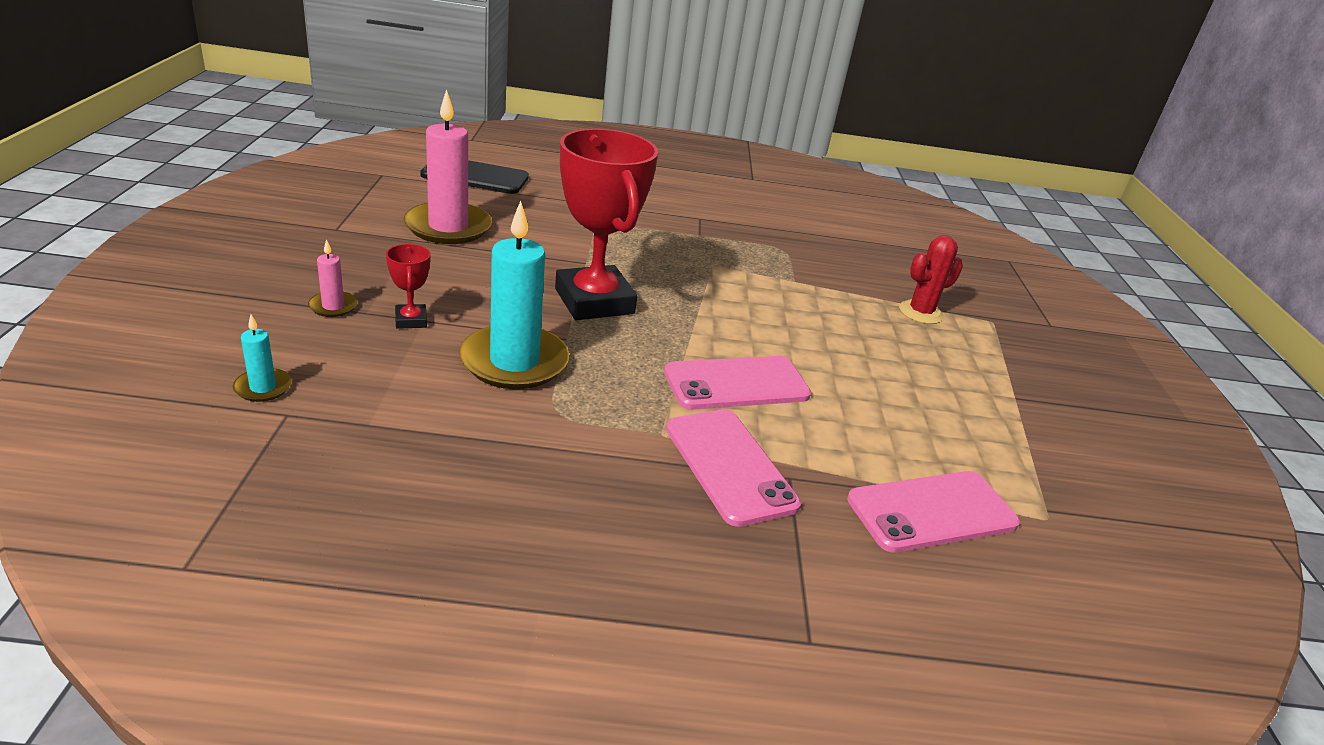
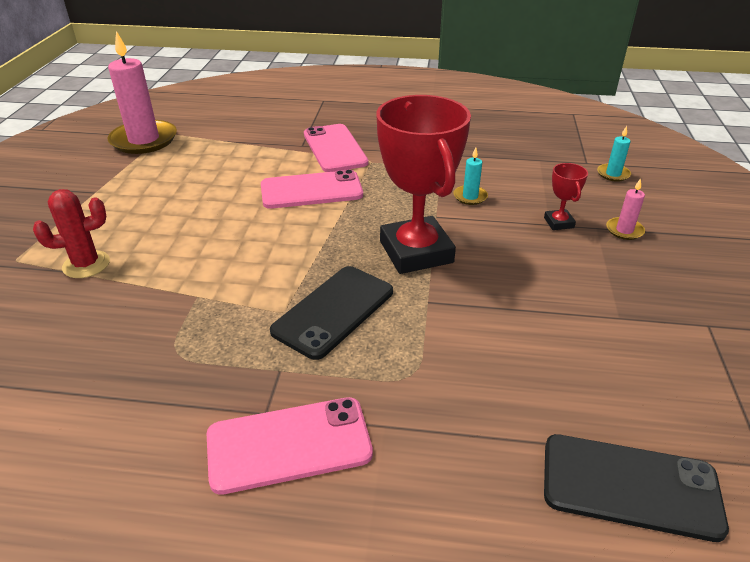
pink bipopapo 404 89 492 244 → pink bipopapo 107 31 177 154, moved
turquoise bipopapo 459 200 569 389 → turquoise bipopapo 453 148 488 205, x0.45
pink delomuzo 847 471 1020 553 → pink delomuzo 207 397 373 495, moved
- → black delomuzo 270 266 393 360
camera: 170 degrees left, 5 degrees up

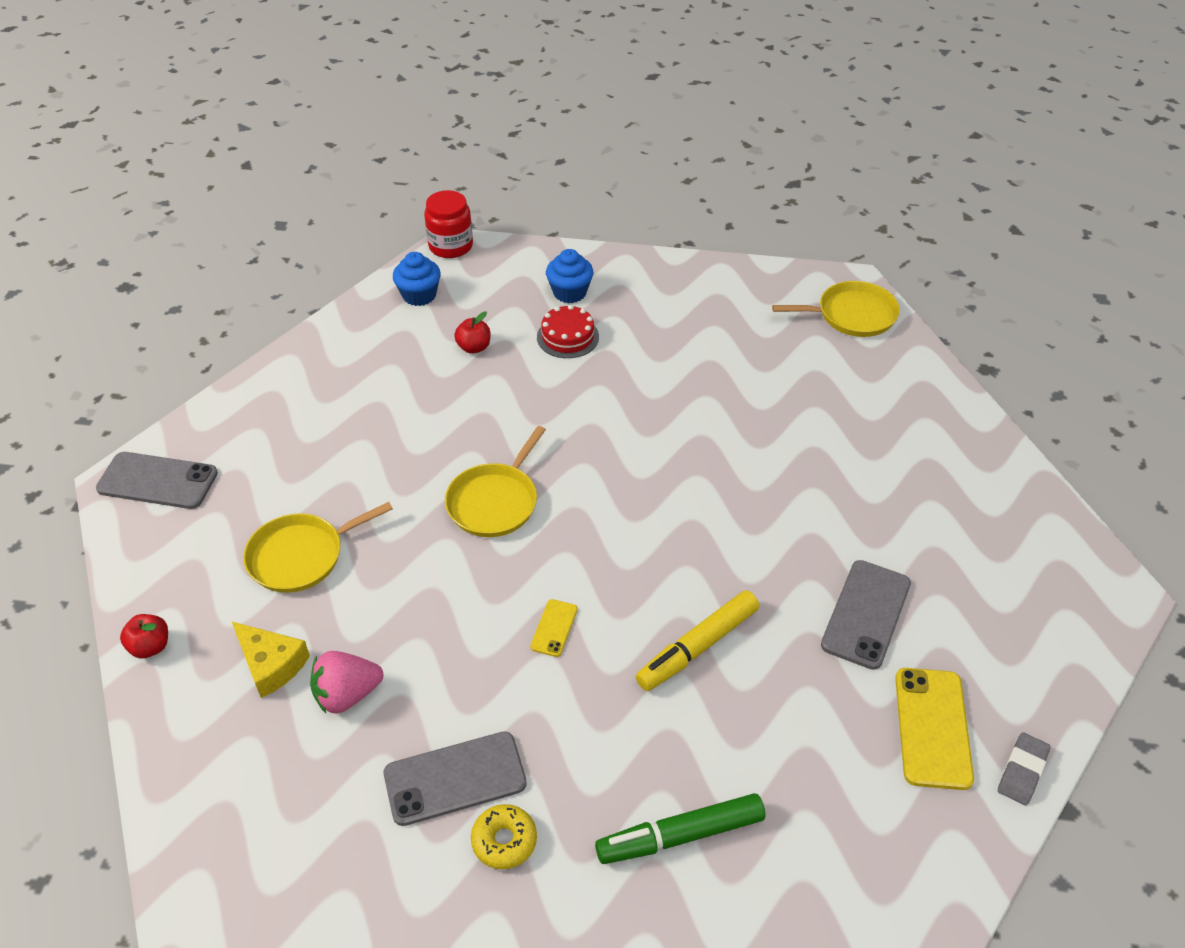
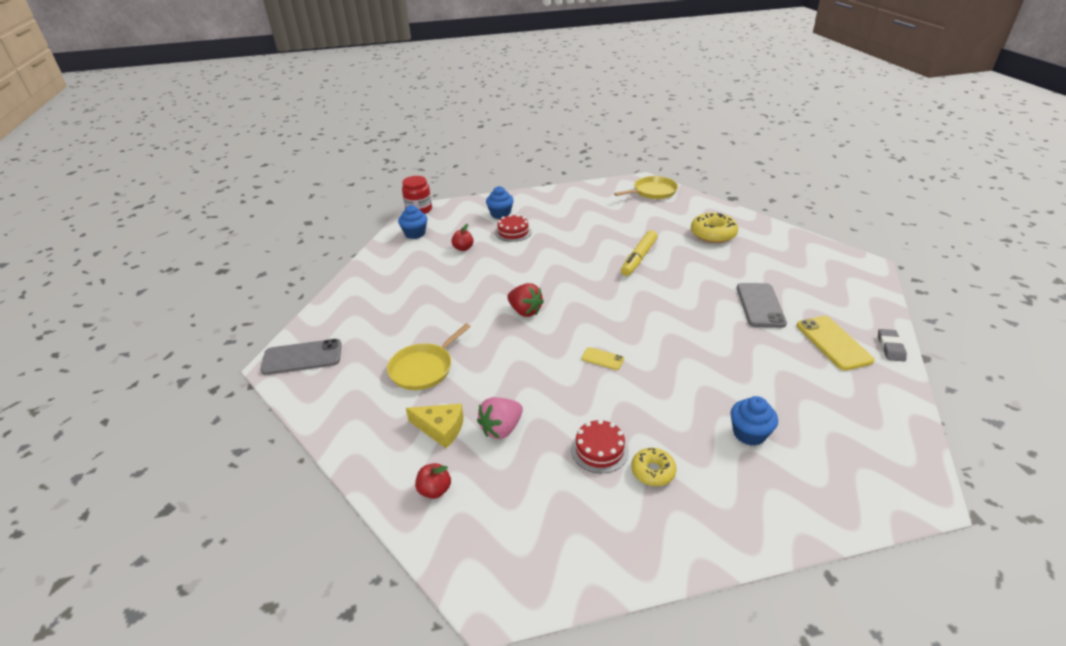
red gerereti 120 614 168 659 → red gerereti 415 463 451 499, moved
grey delomuzo 384 732 527 826 → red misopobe 571 419 629 473
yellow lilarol 445 426 546 537 → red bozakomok 507 283 544 317
yellow delomuzo 530 599 578 657 → yellow delomuzo 581 347 624 370, 60 degrees counterclockwise
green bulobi 595 793 765 864 → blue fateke 731 396 778 446
yellow bulobi 635 590 759 691 → yellow bulobi 621 230 657 276, moved
- → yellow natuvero 691 213 738 243
camera: 20 degrees left, 10 degrees down

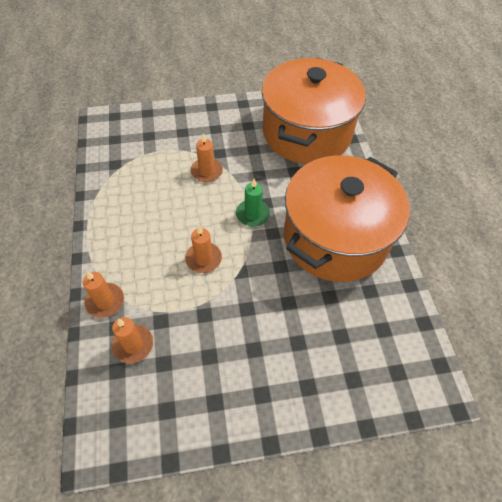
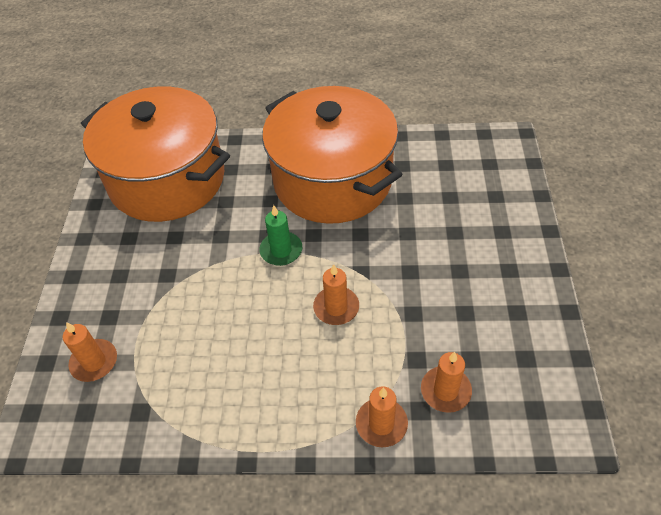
orange bipopapo 191 133 223 182 → orange bipopapo 63 322 117 382, moved
camera: 75 degrees left, 5 degrees down

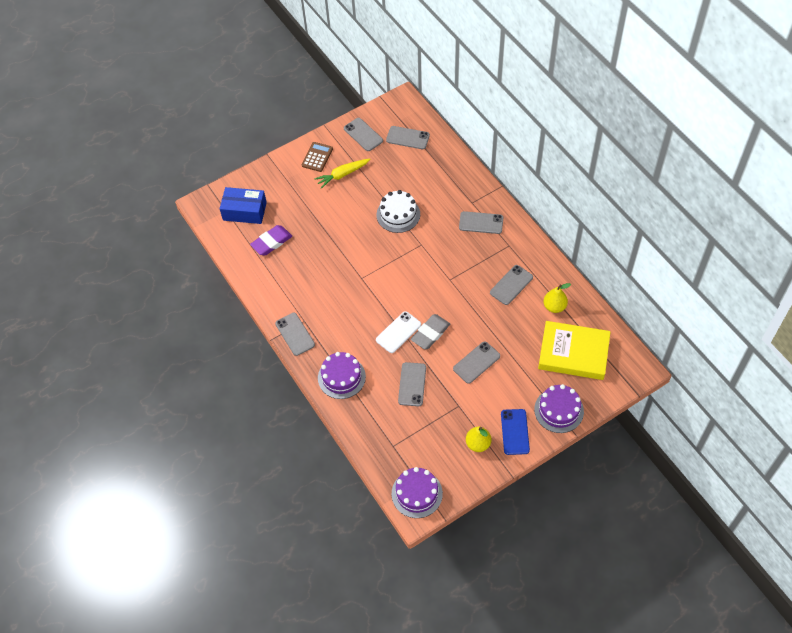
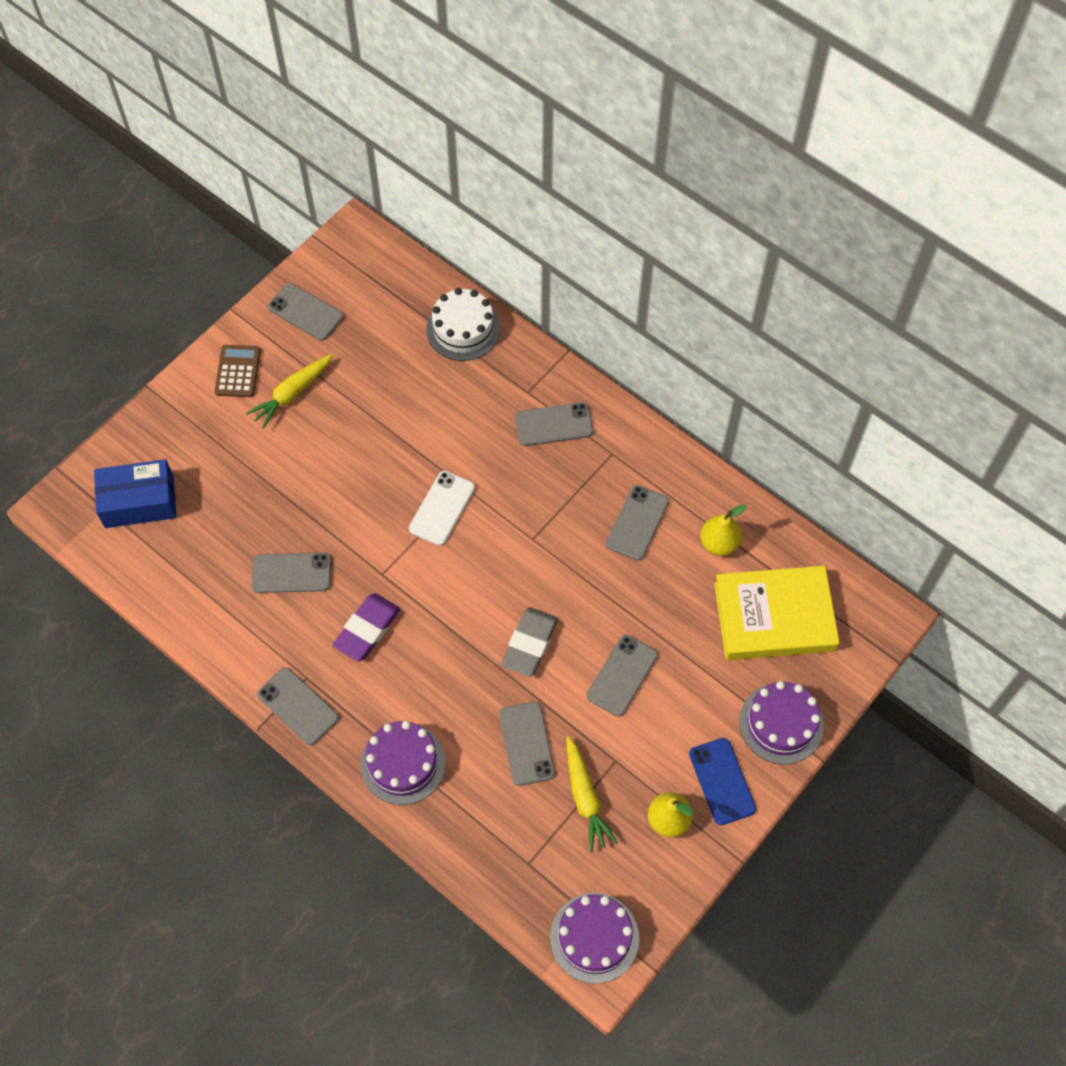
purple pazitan 250 225 292 256 → purple pazitan 332 593 400 661, moved
white misopobe 376 190 420 233 → white misopobe 426 288 501 361, moved
white delomuzo 376 311 421 353 → white delomuzo 409 471 475 546, moved
grey delomuzo 386 126 430 149 → grey delomuzo 252 552 331 593, moved
- → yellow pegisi 566 736 618 852
camera: 20 degrees left, 5 degrees up

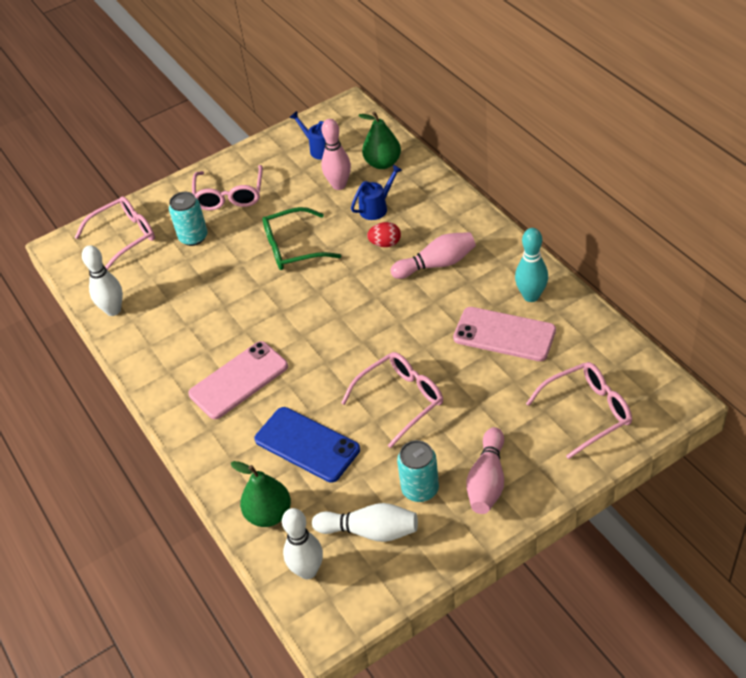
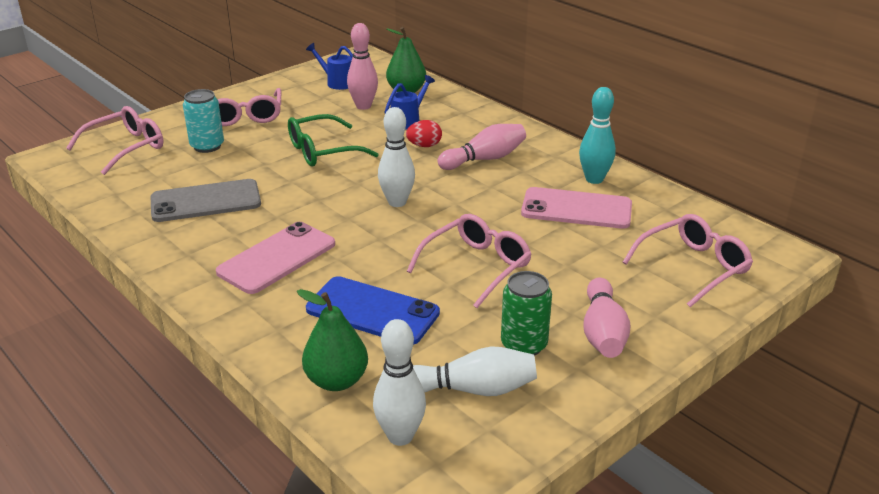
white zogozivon 82 245 123 316 → white zogozivon 378 107 415 207, moved
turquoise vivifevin 397 440 439 502 → green vivifevin 501 271 552 356
- → grey delomuzo 150 179 261 222
camera: 15 degrees left, 15 degrees down

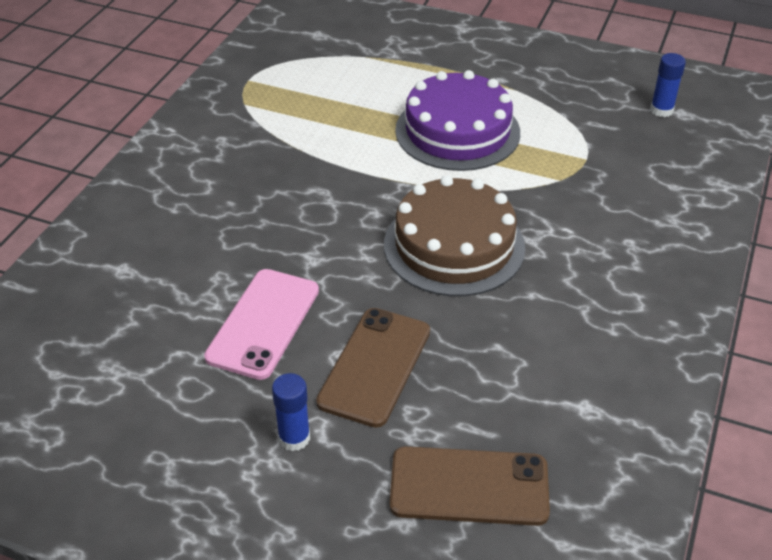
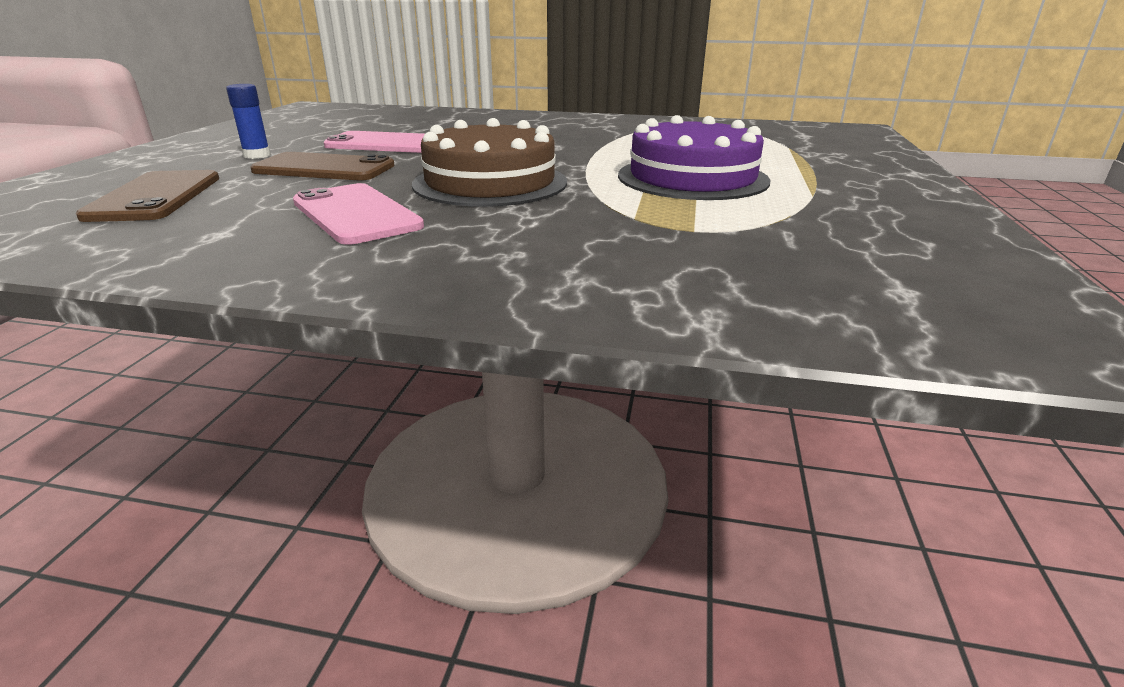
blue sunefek 650 53 686 117 → -
- → pink delomuzo 293 183 424 245
camera: 80 degrees right, 15 degrees down

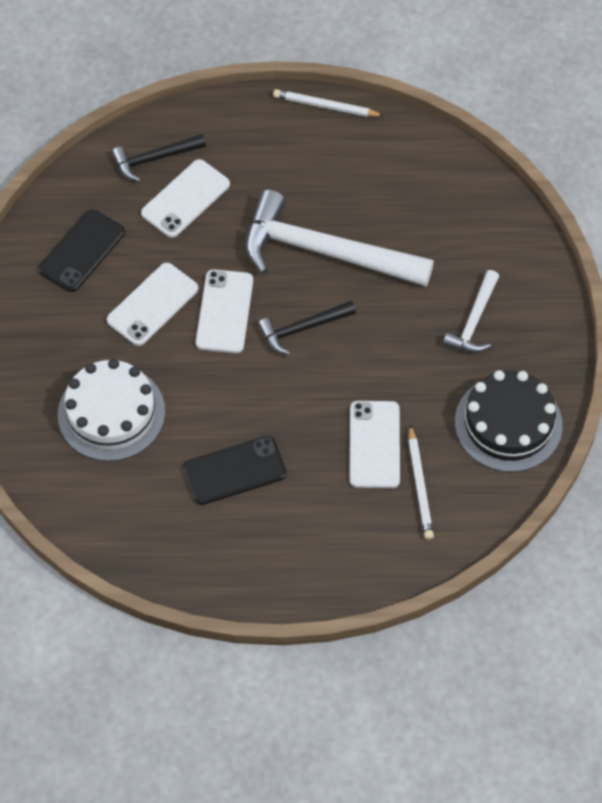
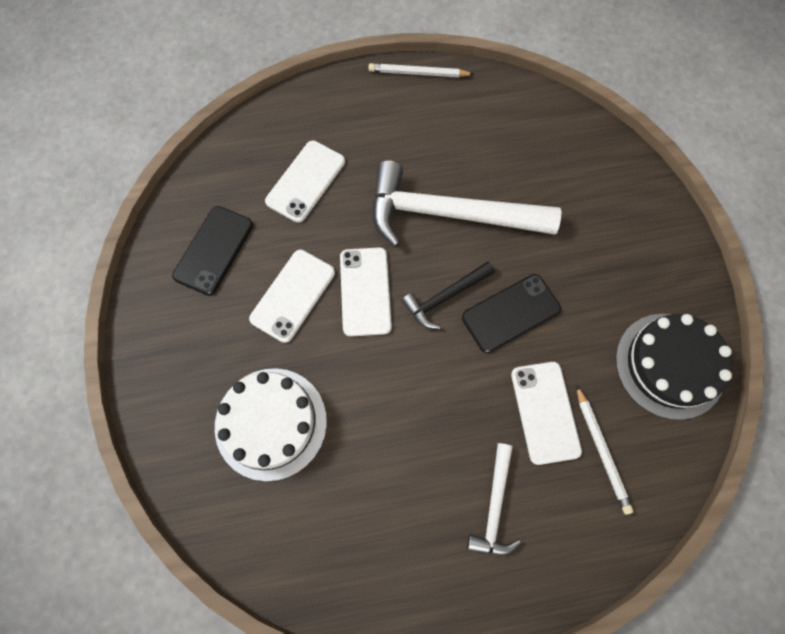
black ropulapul 112 134 206 182 → -
black delomuzo 183 436 287 505 → black delomuzo 462 274 561 353, moved
white ropulapul 443 270 499 353 → white ropulapul 467 443 521 556, moved
camera: 10 degrees left, 10 degrees up

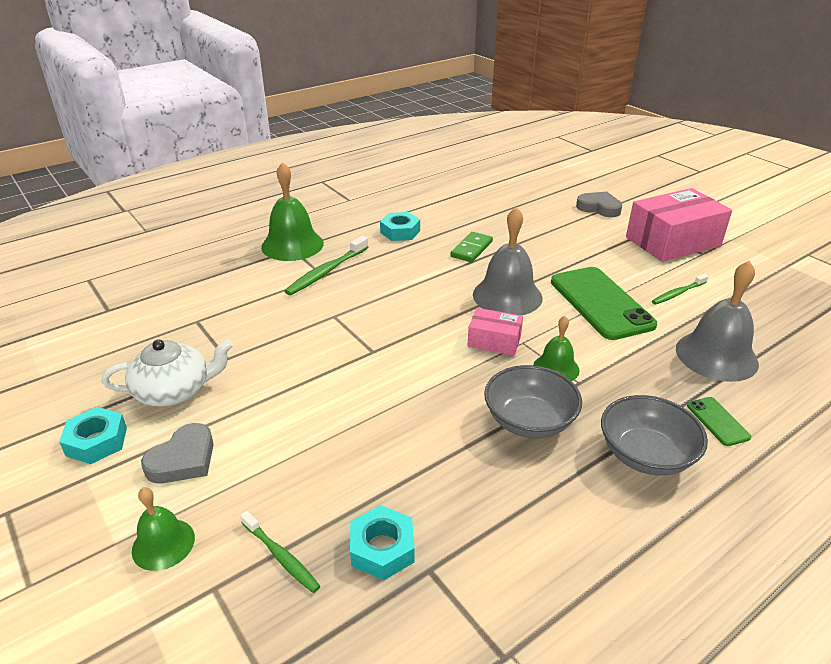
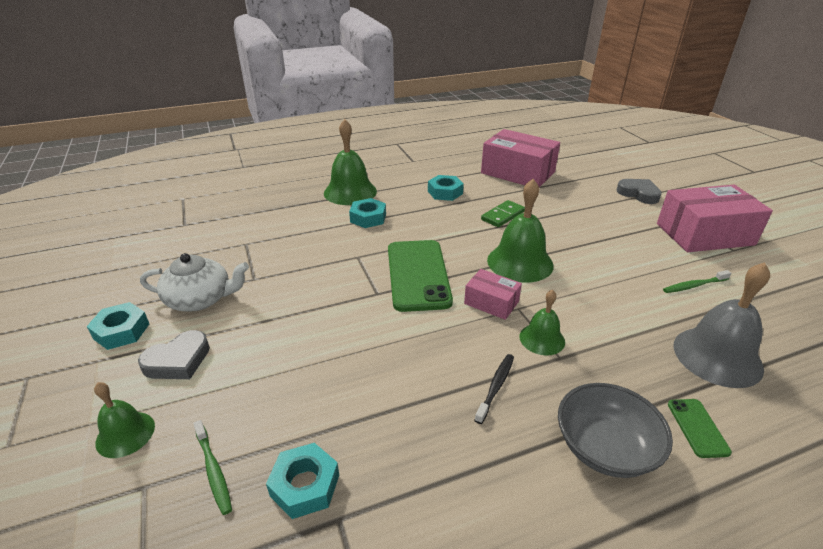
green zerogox 284 236 368 295 → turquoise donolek 349 198 386 228
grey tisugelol 473 207 543 315 → green tisugelol 487 179 553 283
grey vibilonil 484 365 582 438 → black zerogox 474 354 514 424
green delomuzo 551 267 657 340 → green delomuzo 388 240 453 312, moved
- → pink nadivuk 481 129 560 187
camera: 15 degrees right, 0 degrees up

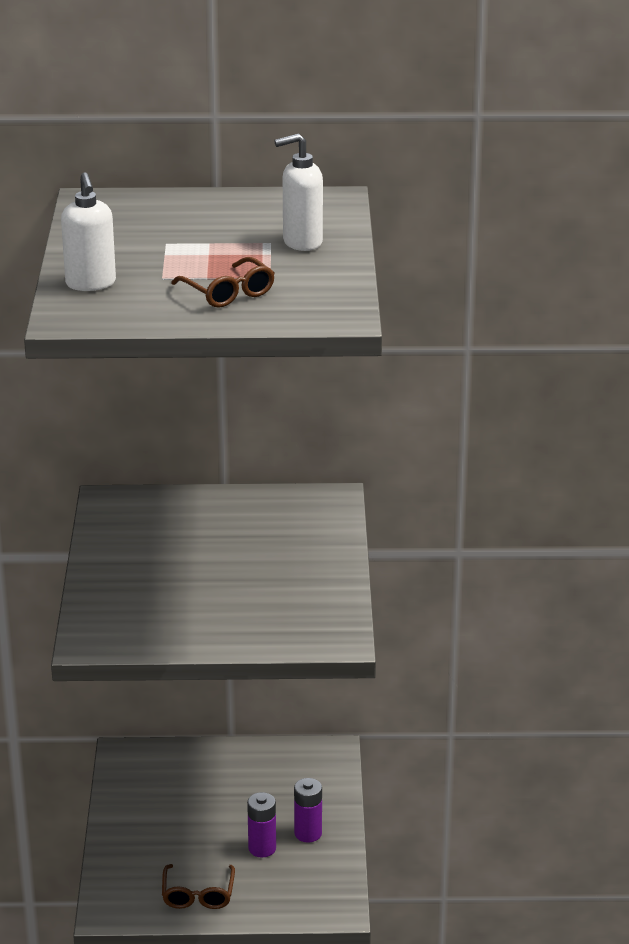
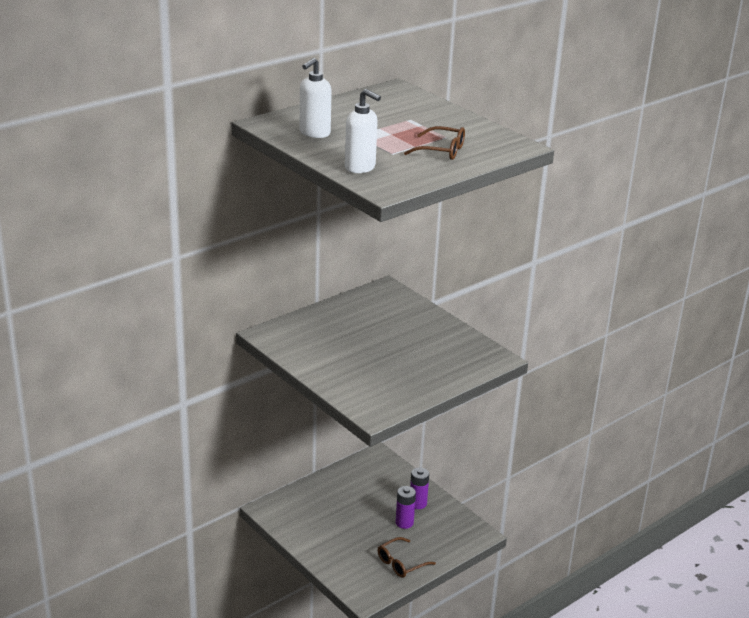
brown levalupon 162 864 235 909 → brown levalupon 378 537 436 578, 90 degrees clockwise
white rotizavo 274 134 323 251 → white rotizavo 300 58 332 138, moved
camera: 40 degrees left, 0 degrees up

